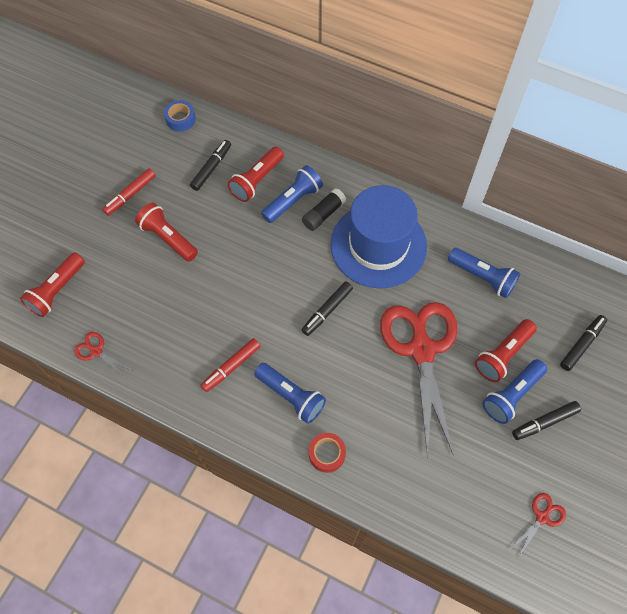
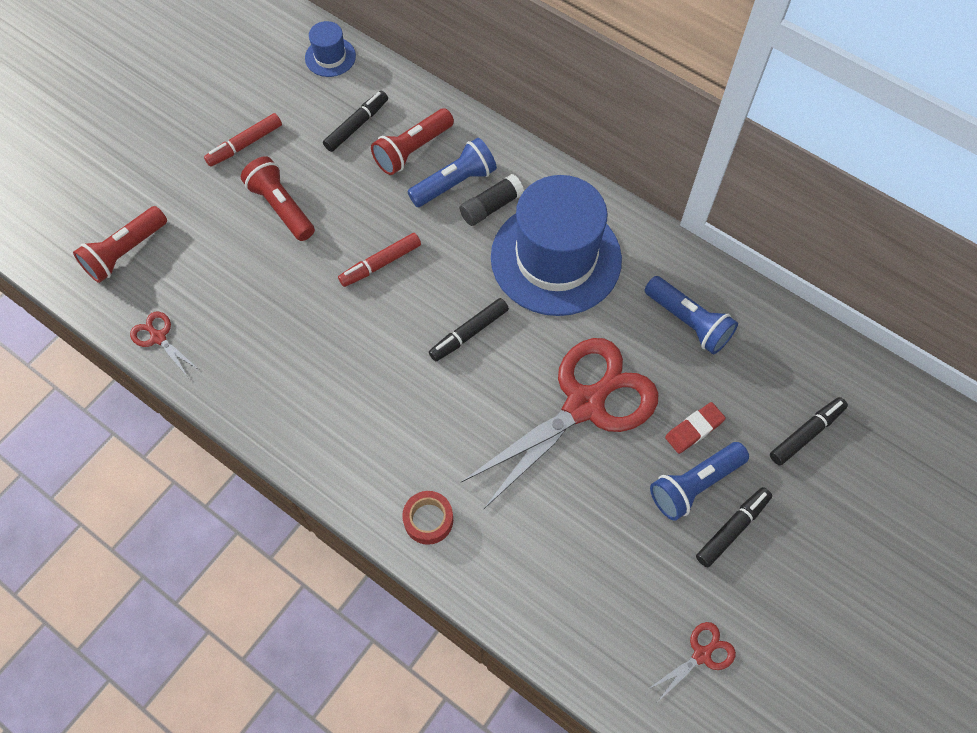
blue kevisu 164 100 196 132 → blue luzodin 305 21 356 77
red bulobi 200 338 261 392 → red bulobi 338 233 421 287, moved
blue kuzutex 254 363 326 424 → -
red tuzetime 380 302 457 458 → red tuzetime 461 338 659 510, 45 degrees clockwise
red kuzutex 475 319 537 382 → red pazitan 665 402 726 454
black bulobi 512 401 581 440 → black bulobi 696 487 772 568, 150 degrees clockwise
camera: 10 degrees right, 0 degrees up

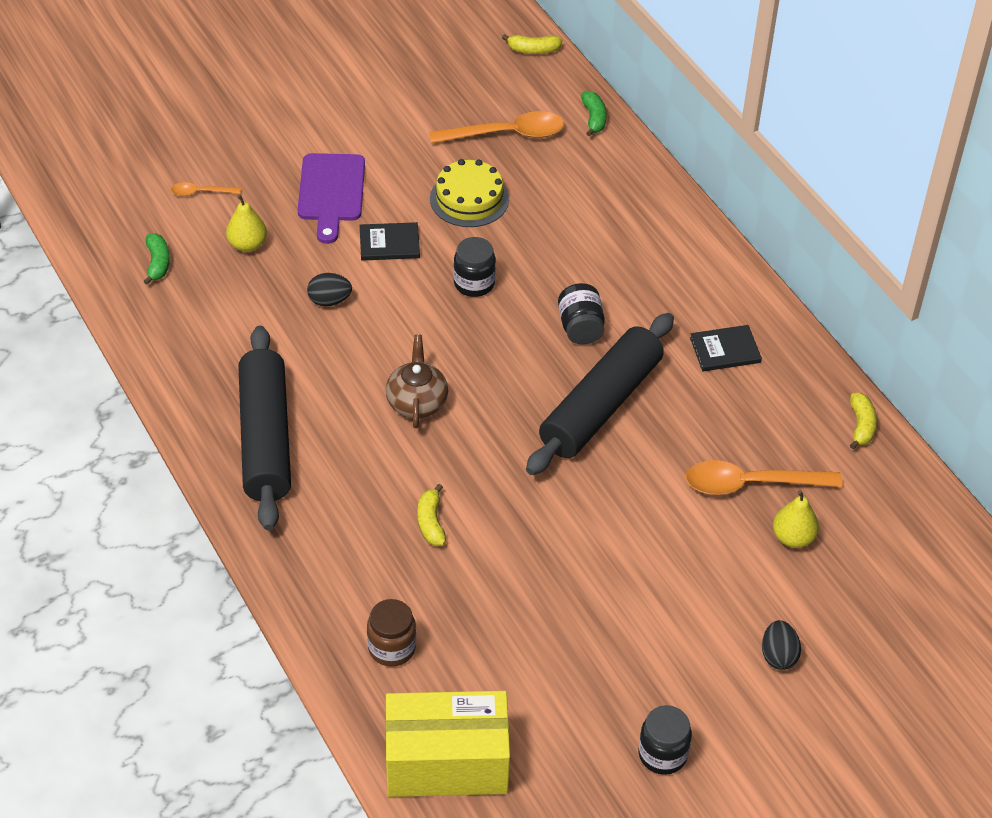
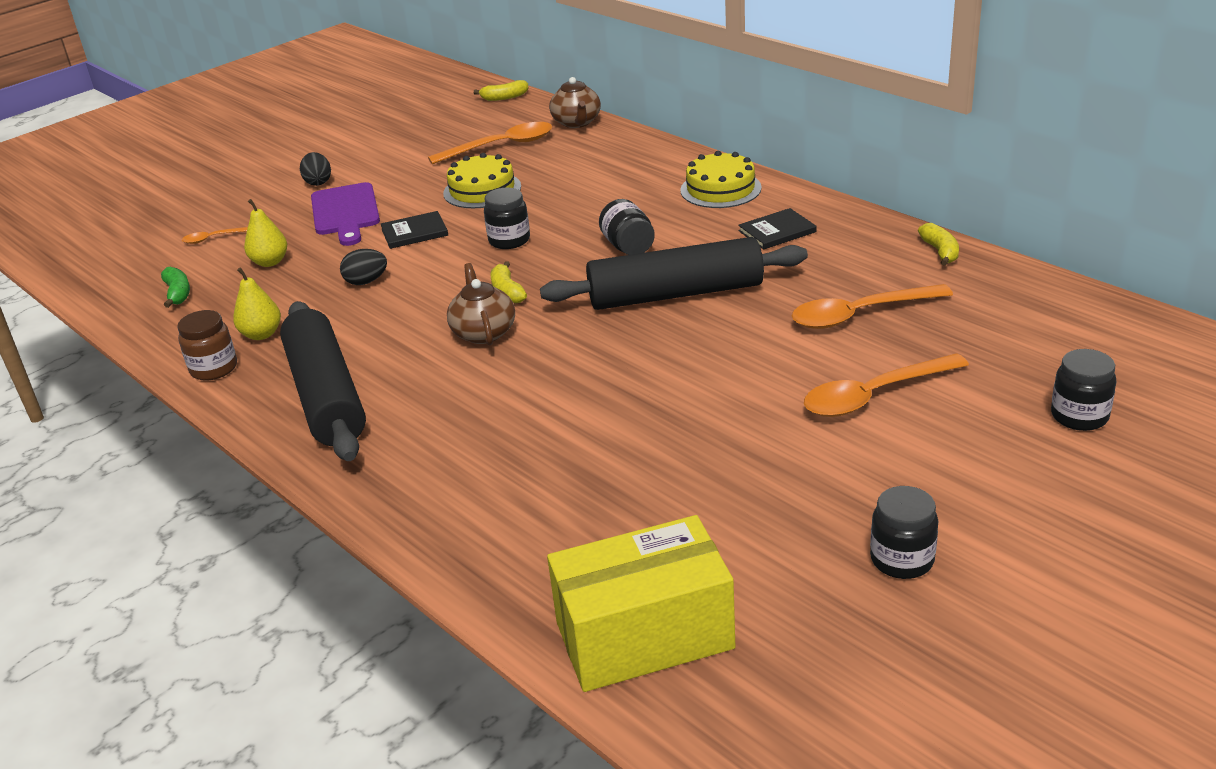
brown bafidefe 367 599 416 667 → brown bafidefe 177 310 237 381, moved
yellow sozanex 417 484 446 546 → yellow sozanex 491 261 527 303, moved
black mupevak 526 313 674 475 → black mupevak 540 237 808 310, 60 degrees clockwise
green sozanex 581 91 606 137 → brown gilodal 549 77 601 128
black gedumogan 762 620 801 670 → black gedumogan 300 152 331 186, moved
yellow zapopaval 773 490 819 548 → yellow zapopaval 233 267 281 340, moved
- → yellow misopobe 680 151 762 208
- → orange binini 804 353 969 417
- → black bafidefe 1051 349 1117 431
camera: 10 degrees left, 15 degrees down

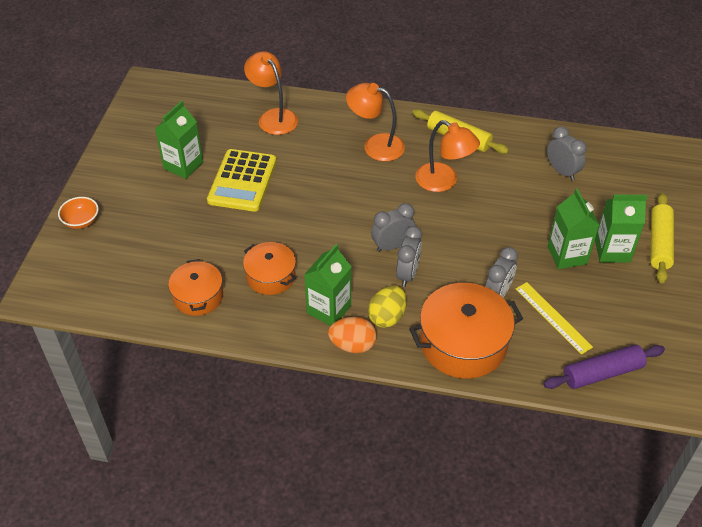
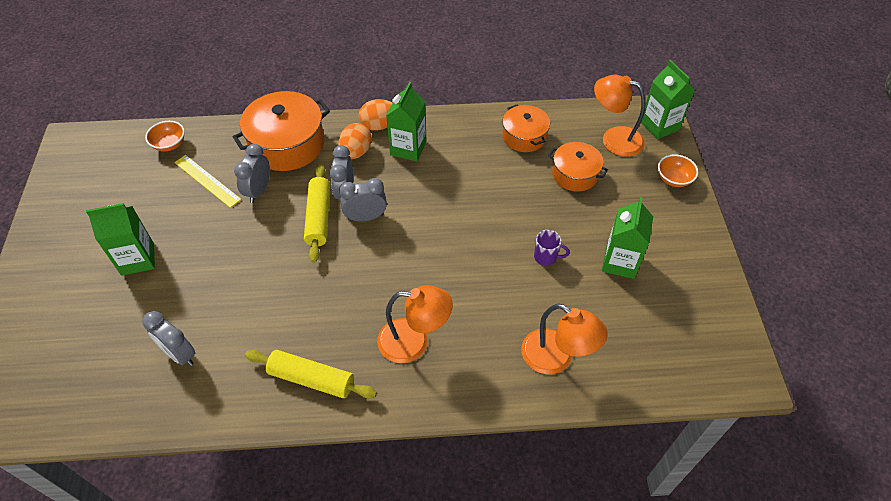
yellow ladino 207 149 277 212 → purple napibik 534 230 570 266
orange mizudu 243 242 296 295 → orange mizudu 548 142 608 192, moved
yellow gedumogan 368 286 407 328 → orange gedumogan 338 123 372 159
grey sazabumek 371 203 415 252 → grey sazabumek 339 178 387 222, 150 degrees counterclockwise
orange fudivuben 415 120 480 192 → orange fudivuben 594 75 645 157, moved
purple mupevak 543 345 665 389 → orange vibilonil 145 121 185 152
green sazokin 548 188 599 269 → green sazokin 641 60 695 139, moved
yellow mupevak 650 193 674 283 → yellow mupevak 304 164 330 263, moved
camera: 165 degrees right, 5 degrees up

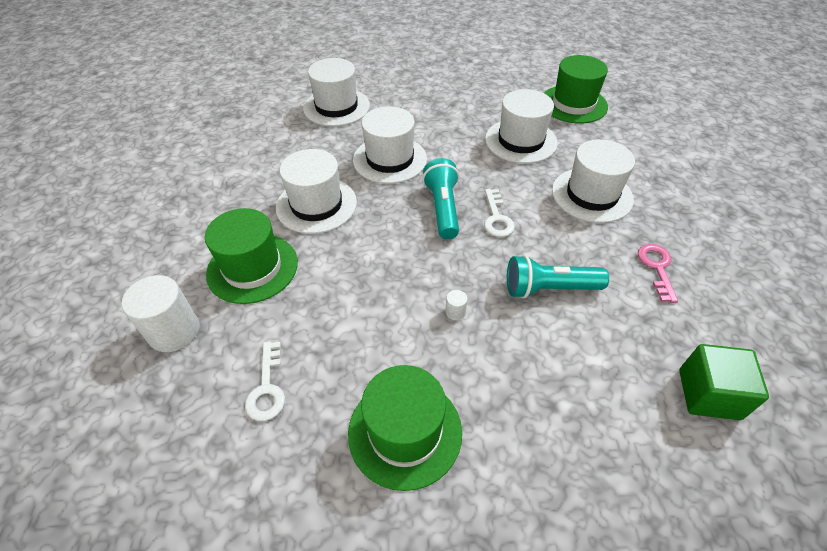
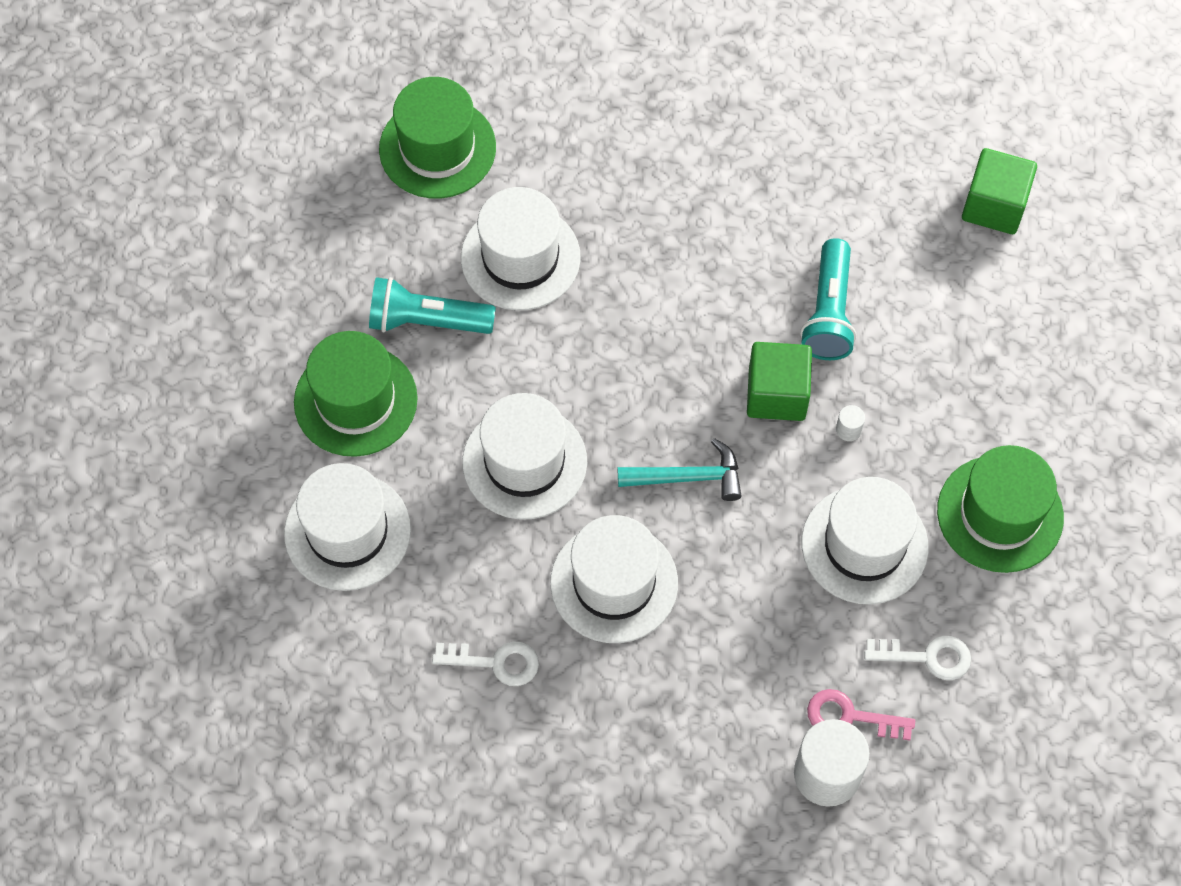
green luzodin 205 208 298 304 → green luzodin 294 331 418 457, moved
turquoise kuzutex 422 158 459 239 → turquoise kuzutex 369 277 496 334, moved
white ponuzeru 484 189 515 237 → white ponuzeru 432 641 539 686, moved
white luzodin 552 139 635 223 → white luzodin 802 477 929 605, moved
pink ponuzeru 638 244 678 303 → pink ponuzeru 807 689 915 740, moved
- → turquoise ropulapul 618 438 742 501
- → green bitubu 747 342 812 421
camera: 80 degrees left, 15 degrees up

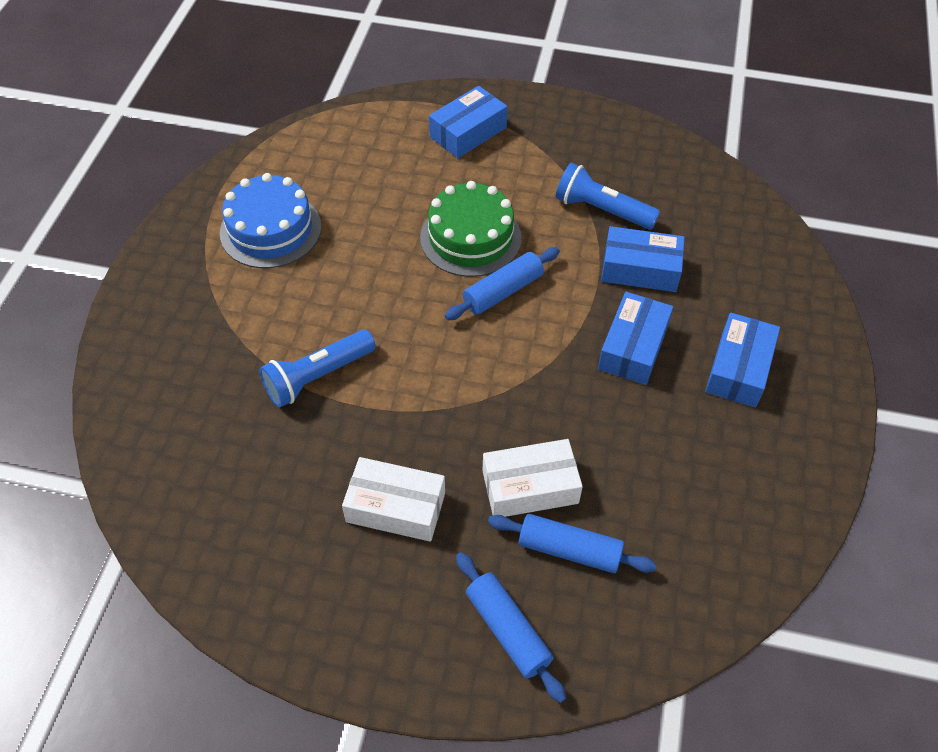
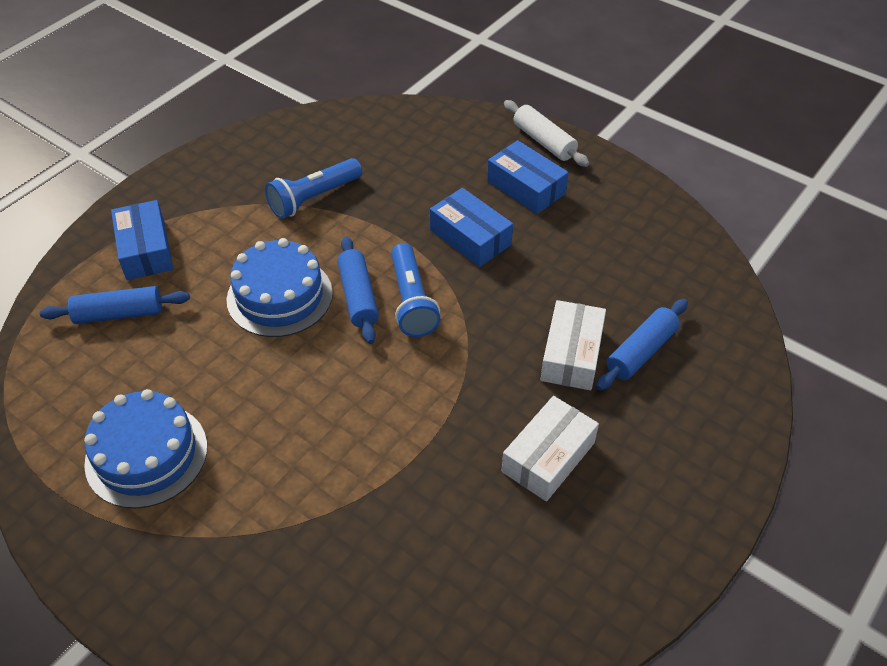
blue kuzutex 259 330 376 407 → blue kuzutex 391 243 441 337, moved
green misopobe 420 181 522 277 → blue misopobe 226 238 333 337
blue mupevak 456 552 566 703 → blue mupevak 40 286 190 324, moved
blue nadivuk 601 226 685 292 → -
- → white mupevak 504 100 589 167
camera: 65 degrees left, 5 degrees down

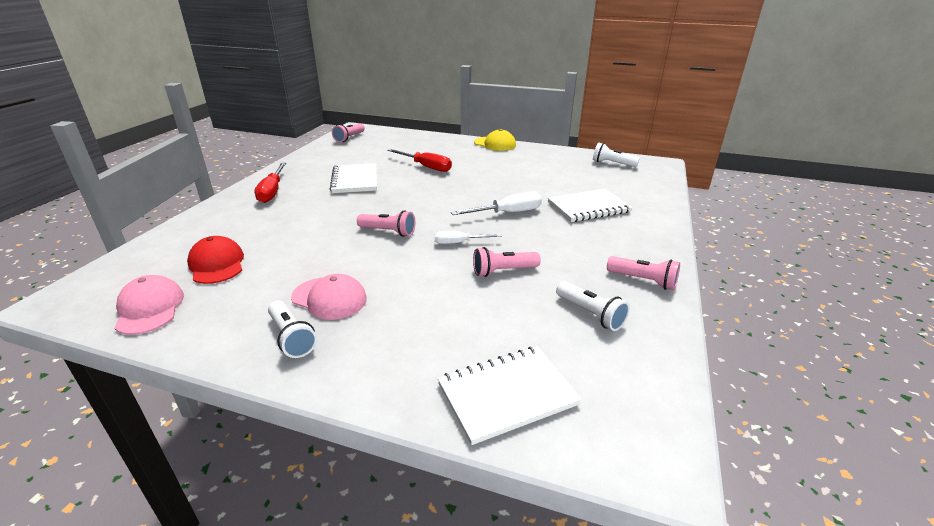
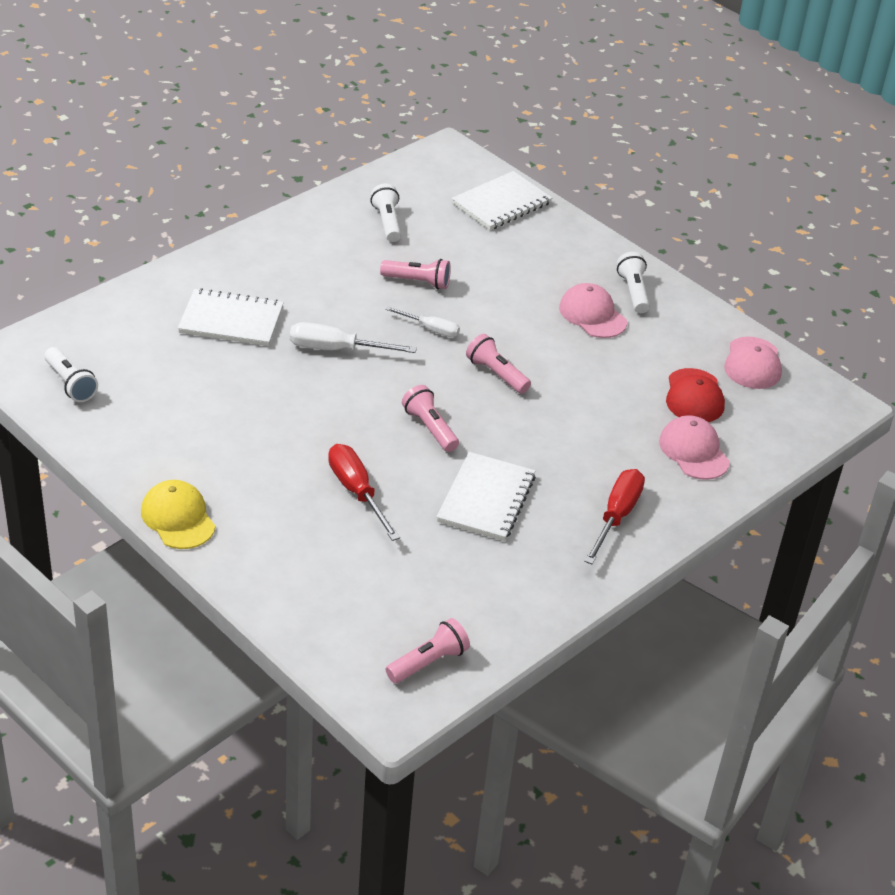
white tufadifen 438 346 582 445 → white tufadifen 451 171 552 230, 45 degrees counterclockwise
pink kuzutex 607 256 680 290 → pink kuzutex 402 385 459 452, moved
- → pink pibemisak 659 415 730 480
camera: 155 degrees left, 10 degrees up

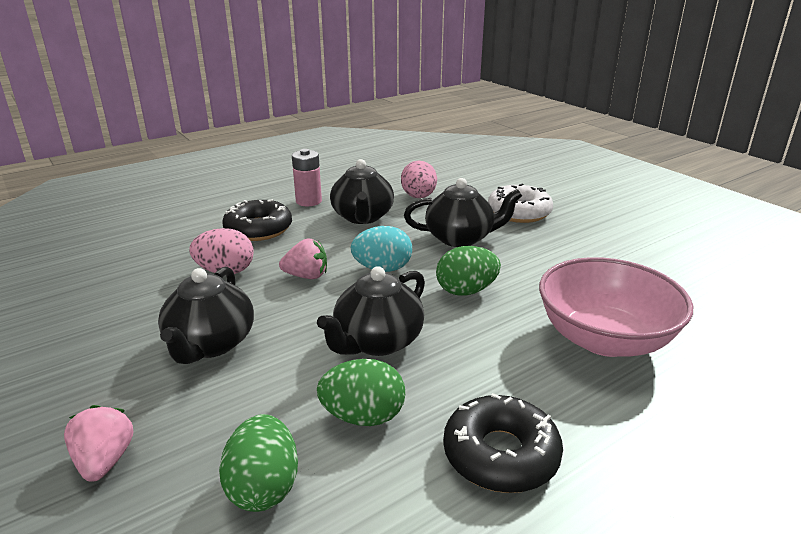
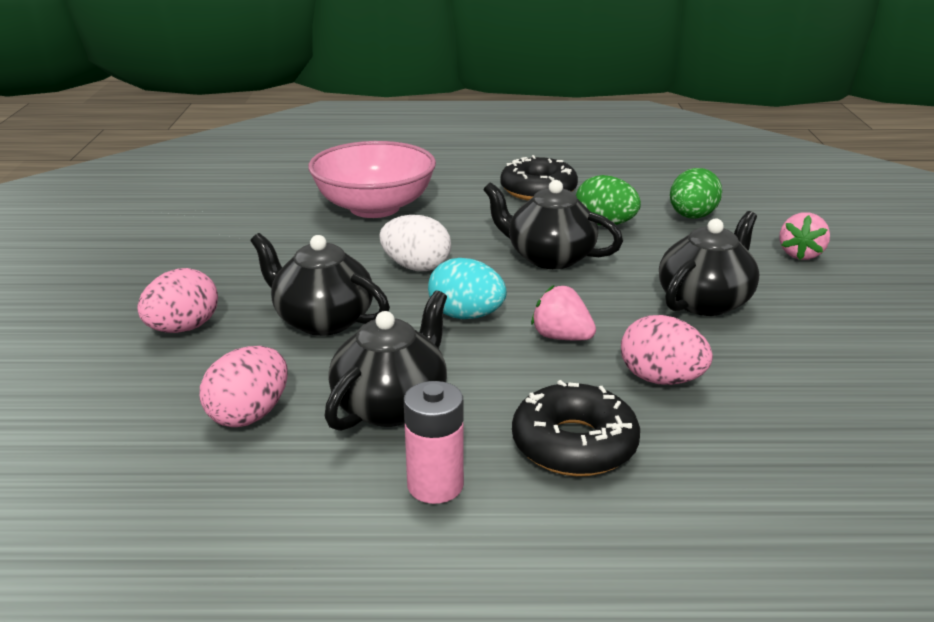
black gilodal 317 266 425 356 → black gilodal 483 180 623 269, 135 degrees counterclockwise
green gedumogan 436 246 501 296 → white gedumogan 379 215 451 271
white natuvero 488 183 553 223 → pink gedumogan 137 268 218 333
camera: 145 degrees left, 0 degrees up

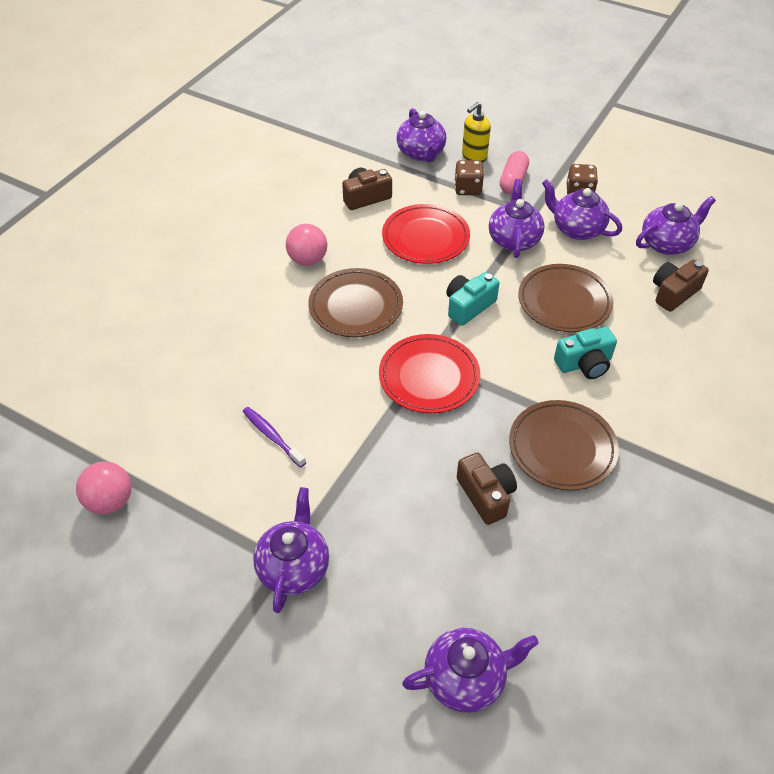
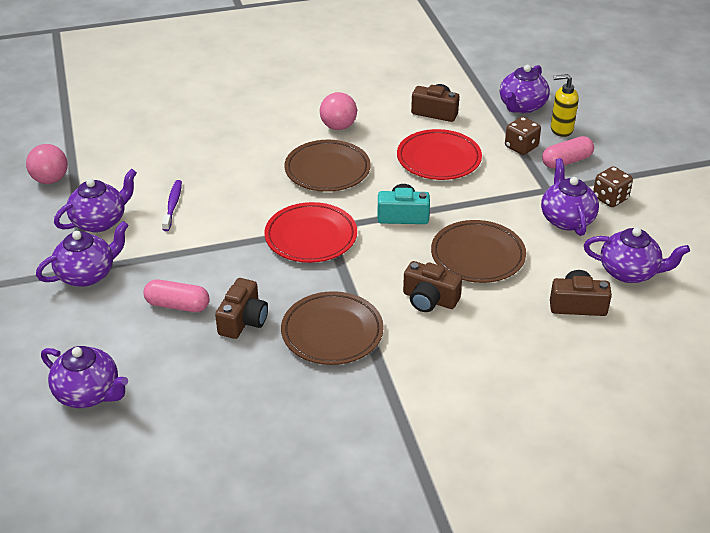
purple gilodal 489 179 545 258 → purple gilodal 54 169 137 233, moved
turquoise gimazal 554 327 617 379 → brown gimazal 403 261 462 312
- → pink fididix 143 279 210 312
camera: 45 degrees right, 10 degrees down

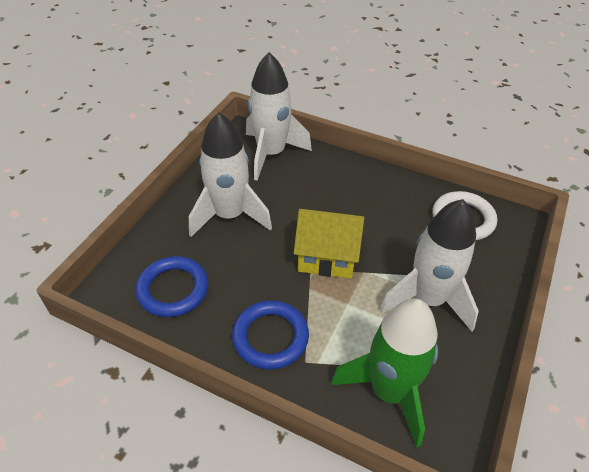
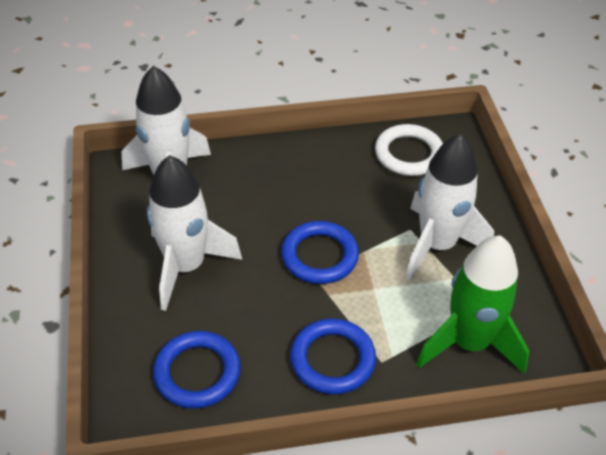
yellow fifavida 294 209 364 279 → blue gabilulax 281 221 359 284
camera: 35 degrees left, 0 degrees up

